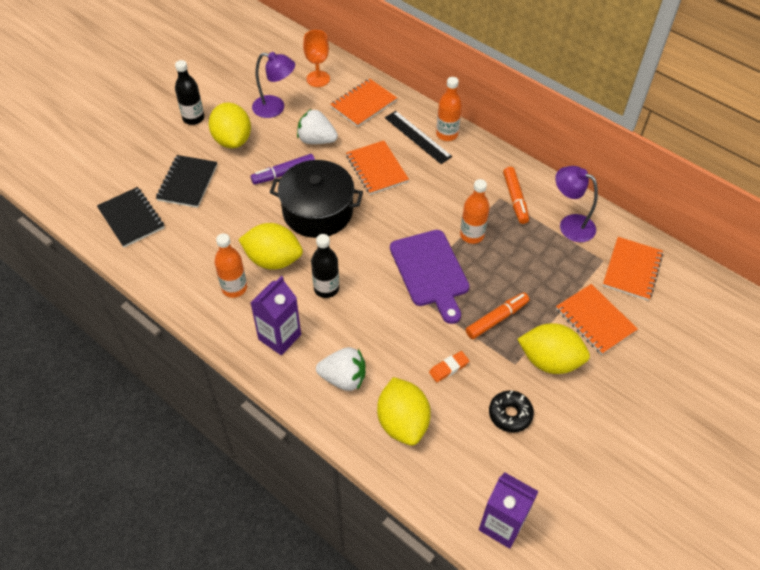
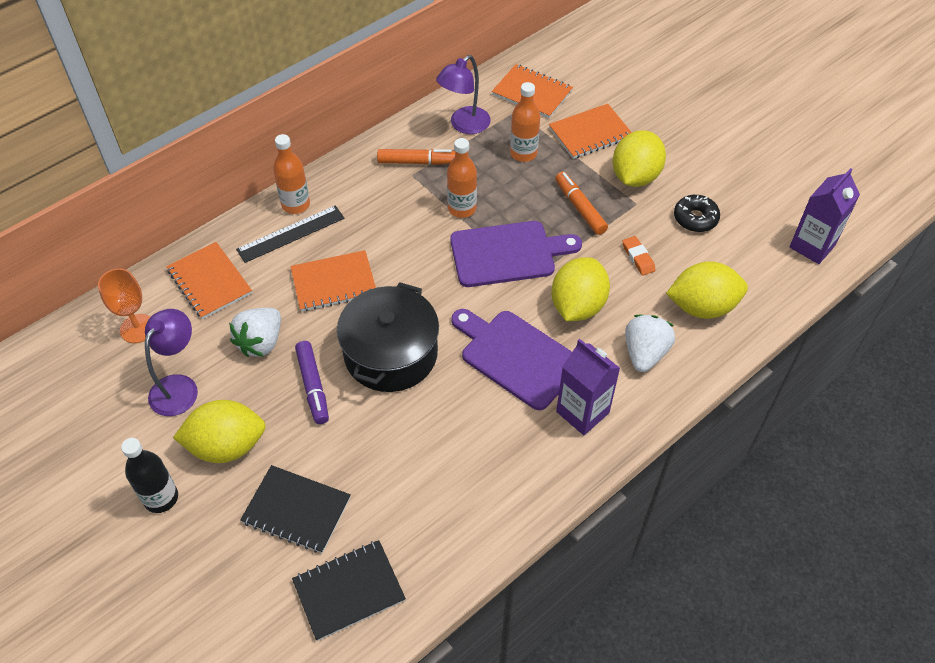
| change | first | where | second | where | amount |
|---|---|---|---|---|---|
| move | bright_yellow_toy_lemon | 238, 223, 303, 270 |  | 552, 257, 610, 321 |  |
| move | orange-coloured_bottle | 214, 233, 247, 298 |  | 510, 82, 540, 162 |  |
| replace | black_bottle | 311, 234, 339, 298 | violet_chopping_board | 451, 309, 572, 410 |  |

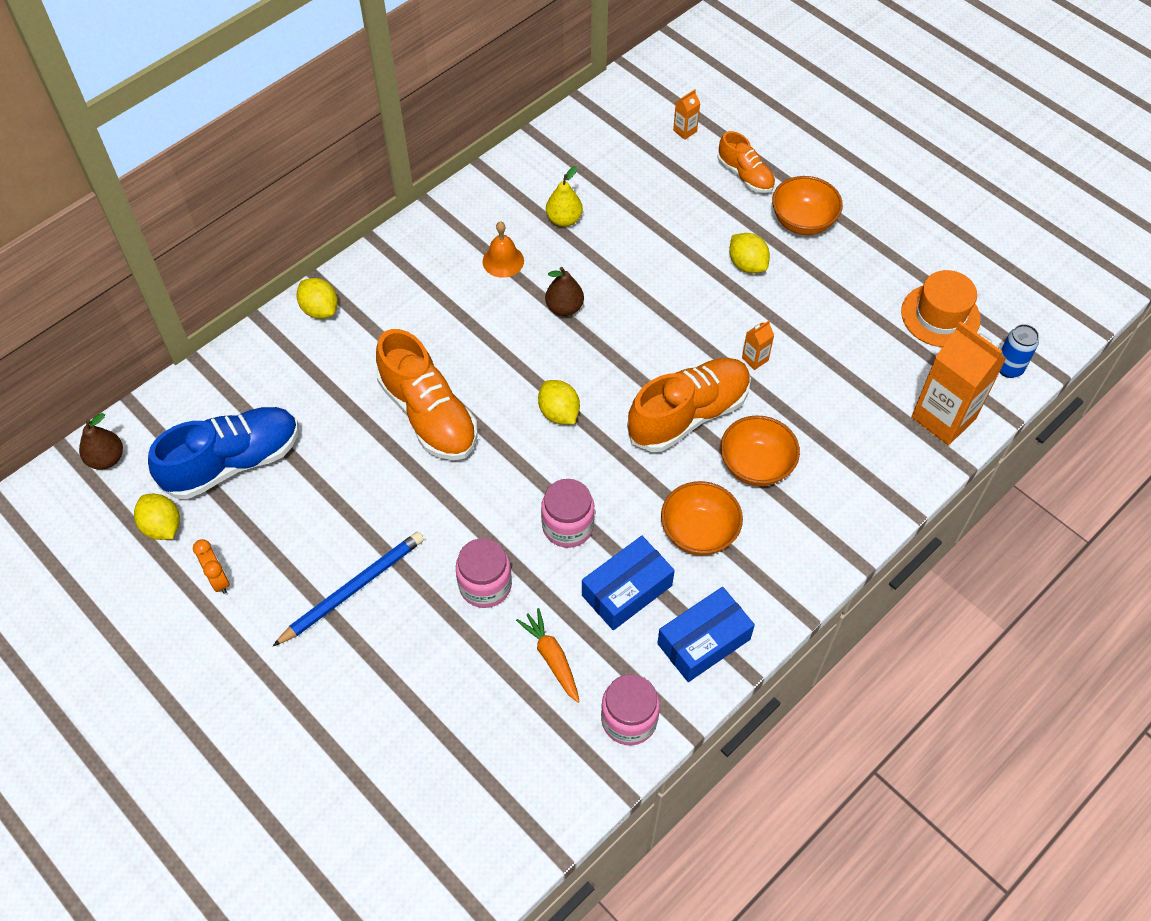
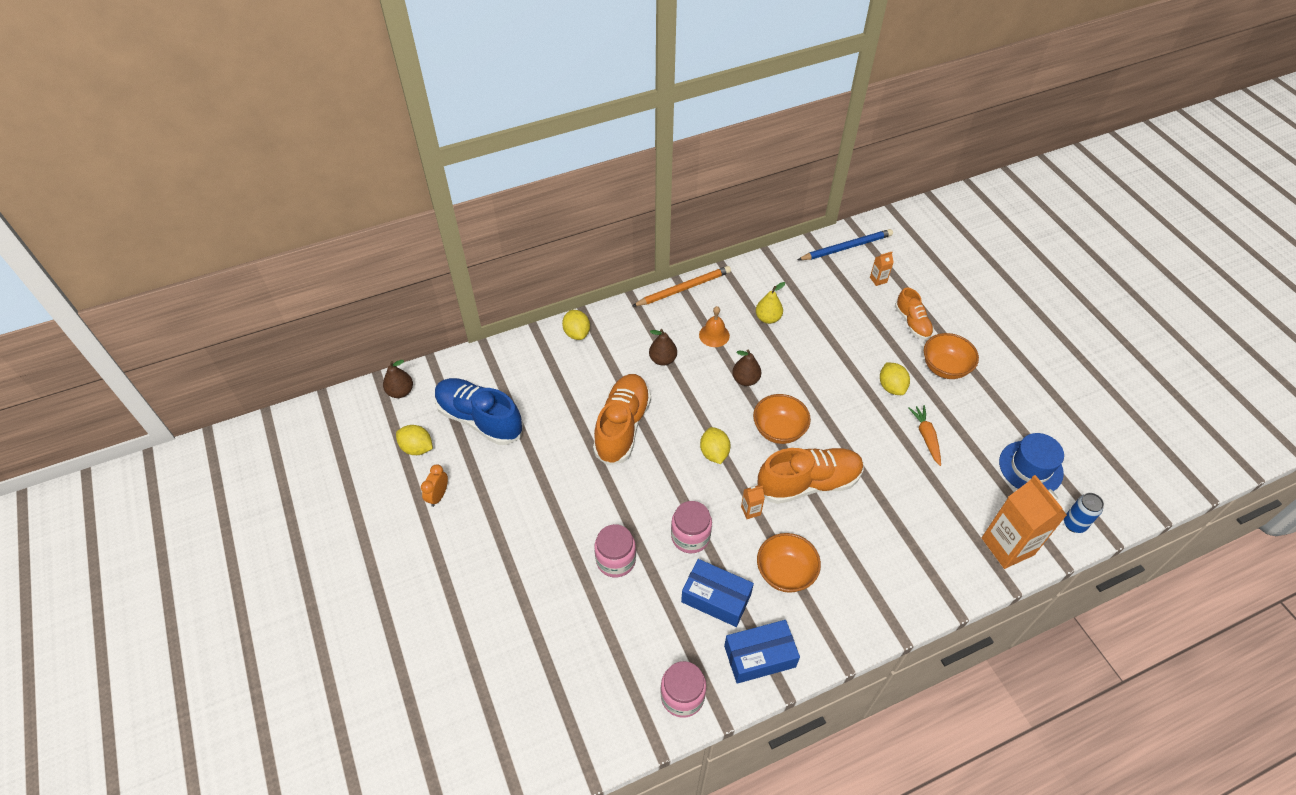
| change | first | where | second | where | amount |
|---|---|---|---|---|---|
| recolor | orange-coloured_top_hat | 901, 270, 981, 347 | cobalt_top_hat | 999, 433, 1064, 491 |  |
| move | orange-coloured_juice_carton | 742, 321, 774, 370 |  | 741, 485, 765, 519 |  |
| rotate | orange-coloured_sneaker | 376, 329, 477, 460 |  | 593, 374, 651, 465 | 150 degrees counterclockwise |
| rotate | cobalt_sneaker | 148, 407, 299, 499 |  | 435, 378, 523, 445 | 135 degrees counterclockwise |
| move | orange-coloured_deep_dish | 720, 415, 800, 486 |  | 753, 394, 811, 444 |  |
| rotate | bright_yellow_toy_lemon | 134, 494, 180, 540 |  | 396, 425, 433, 455 | 45 degrees counterclockwise |
| move | cobalt_wooden_pencil | 273, 532, 424, 646 |  | 798, 229, 893, 260 |  |
| rotate | cobalt_package | 582, 536, 675, 630 |  | 681, 559, 754, 627 | 45 degrees clockwise |
| rotate | orange-coloured_alarm_clock | 193, 539, 230, 594 |  | 421, 464, 448, 507 | 150 degrees counterclockwise |
| move | orange-coloured_carrot | 516, 608, 580, 703 |  | 908, 405, 941, 466 |  |
| insert |  |  | orange-coloured_wooden_pencil | 633, 266, 731, 306 |  |
| insert |  |  | dark_brown_pear_fruit | 649, 329, 677, 366 |  |

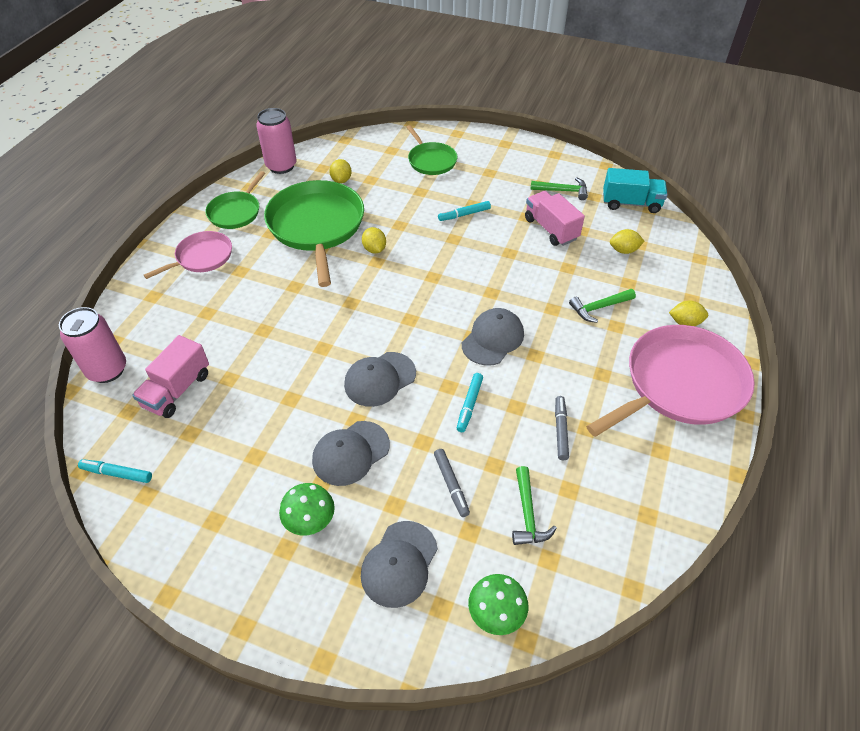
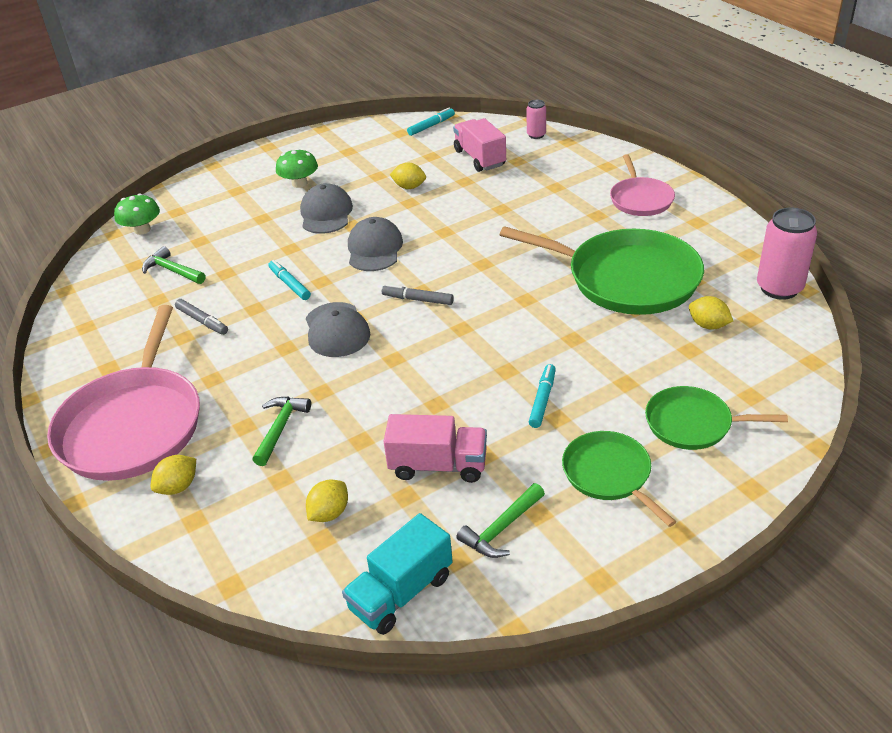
| change | first | where | second | where | amount |
|---|---|---|---|---|---|
| move | green_frying_pan | 205, 171, 265, 229 |  | 562, 431, 676, 527 |  |
| move | bright_yellow_toy_lemon | 362, 227, 386, 254 |  | 390, 163, 426, 189 |  |
| resize | pink_can | 59, 307, 126, 383 |  | 527, 100, 546, 139 | x0.53 |
| move | grey_marker | 434, 449, 470, 517 |  | 382, 284, 454, 305 |  |
| delete | grey_peaked_cap | 361, 521, 438, 608 |  |  |  |

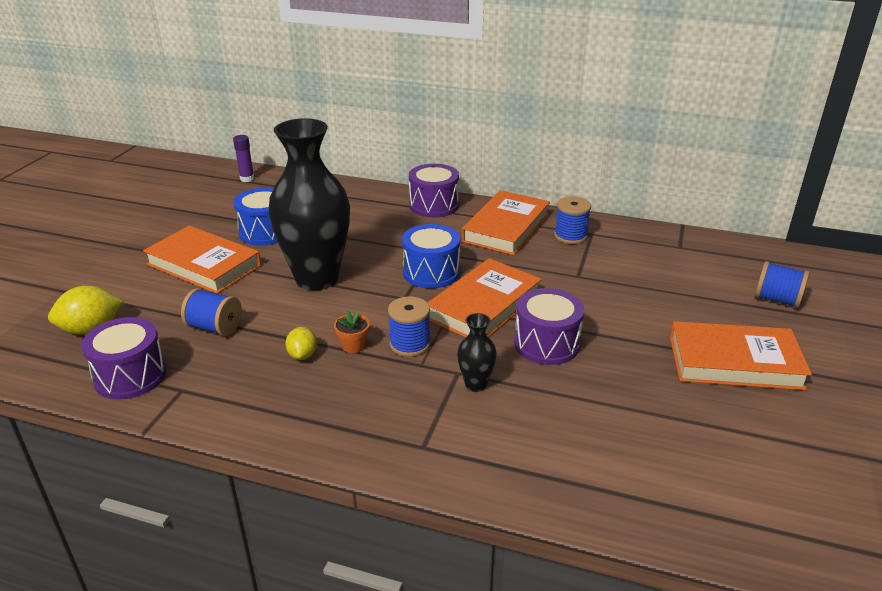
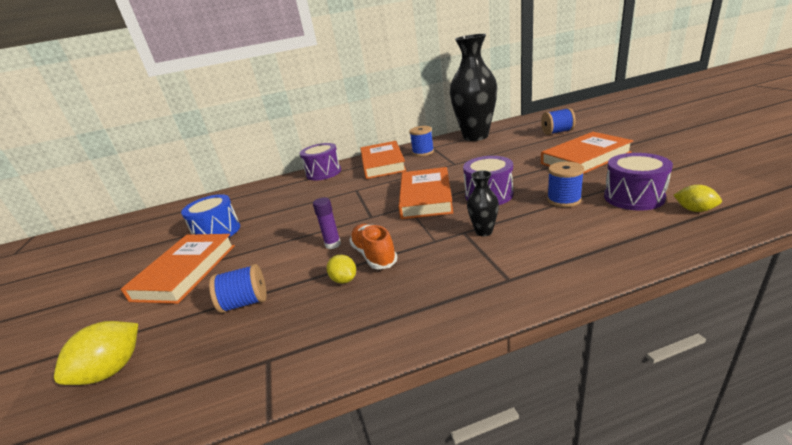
| change | first | where | second | where | amount |
|---|---|---|---|---|---|
| move | black_vase | 269, 118, 350, 290 |  | 450, 34, 497, 141 |  |
| move | violet_stick_of_glue | 233, 135, 254, 182 |  | 313, 197, 341, 249 |  |
| delete | cobalt_drum | 402, 224, 460, 288 |  |  |  |
| rotate | orange-coloured_book | 143, 226, 261, 294 |  | 121, 234, 235, 304 | 75 degrees counterclockwise |
| move | cobalt_bobbin | 388, 296, 430, 357 |  | 547, 162, 584, 207 |  |
| replace | orange-coloured_plant_pot | 334, 310, 370, 353 | orange-coloured_sneaker | 349, 224, 398, 269 |  |
| move | violet_drum | 81, 317, 167, 400 |  | 604, 153, 673, 210 |  |
| insert |  |  | bright_yellow_toy_lemon | 674, 185, 722, 212 |  |

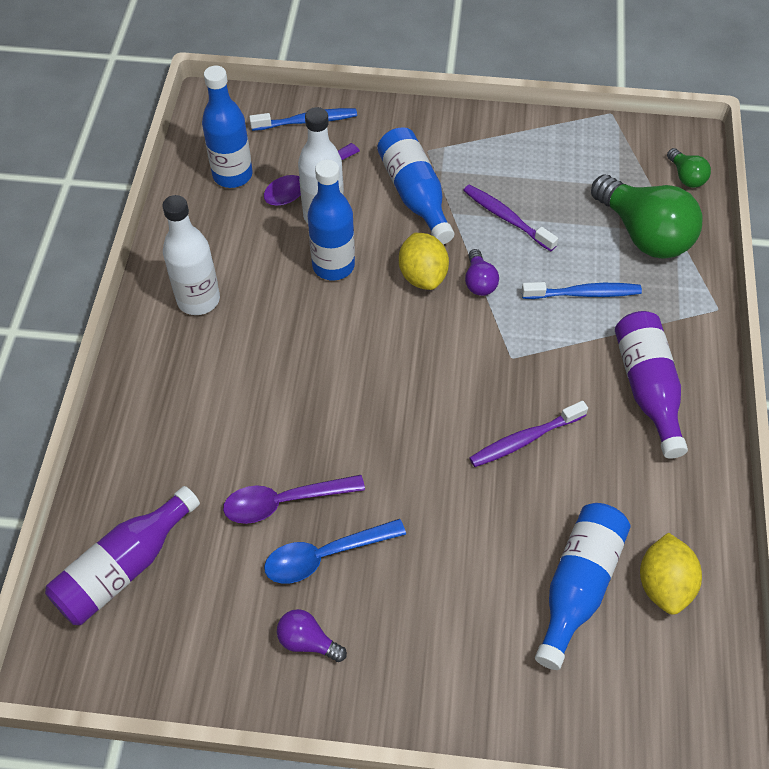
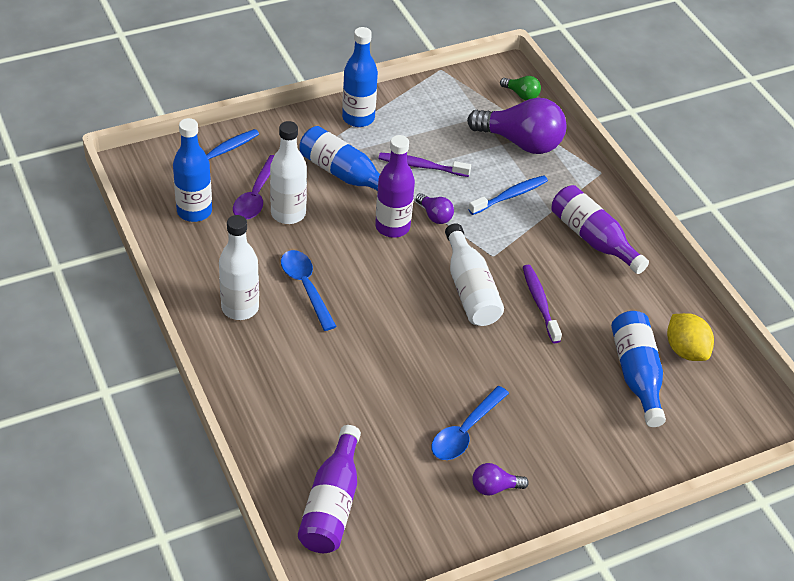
| change | first | where | second | where | amount |
|---|---|---|---|---|---|
| move | cobalt_bottle | 308, 160, 355, 281 |  | 342, 27, 378, 127 |  |
| recolor | green_lightbulb | 591, 174, 702, 259 | violet_lightbulb | 467, 97, 567, 154 |  |
| replace | bright_yellow_toy_lemon | 399, 233, 449, 290 | violet_bottle | 375, 135, 415, 238 |  |
| rotate | violet_toothbrush | 469, 401, 588, 467 |  | 523, 265, 562, 343 | 135 degrees clockwise |
| delete | violet_teaspoon | 223, 475, 365, 524 |  |  |  |
| insert |  |  | pure_white_bottle | 445, 223, 504, 326 |  |
| insert |  |  | cobalt_teaspoon | 281, 250, 337, 331 |  |

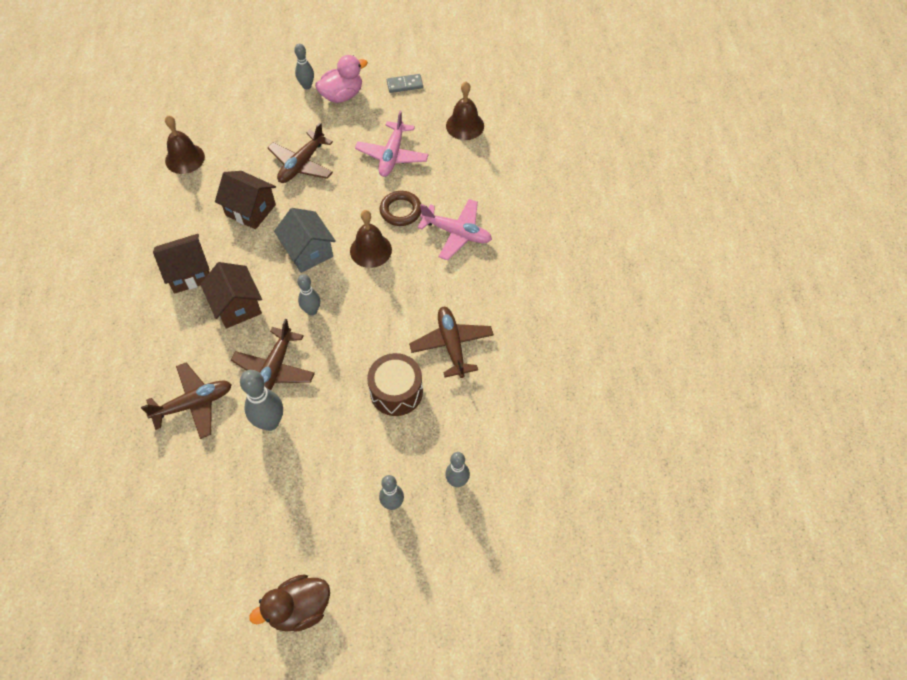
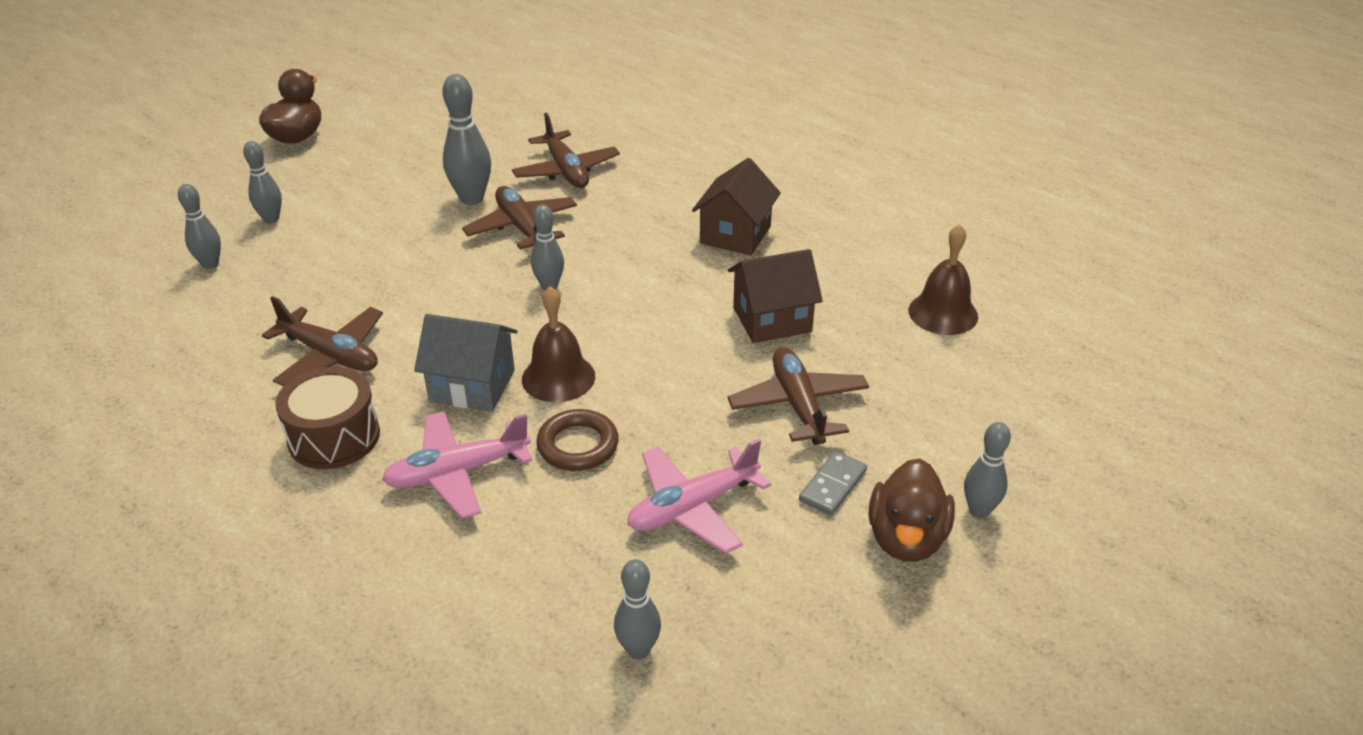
| change | first | where | second | where | amount |
|---|---|---|---|---|---|
| recolor | pink_toy_duck | 315, 55, 368, 103 | dark_brown_toy_duck | 869, 458, 955, 562 |  |
| move | grey_domino_tile | 387, 74, 423, 93 |  | 799, 451, 867, 516 |  |
| replace | dark_brown_school_bell | 446, 82, 484, 140 | grey_skittle | 614, 559, 661, 659 |  |
| rotate | pink_plane | 355, 111, 429, 177 |  | 627, 439, 771, 554 | 90 degrees counterclockwise |
| move | grey_toy_house | 274, 208, 336, 273 |  | 414, 314, 518, 412 |  |
| delete | dark_brown_toy_house | 200, 262, 262, 329 |  |  |  |
| move | dark_brown_drum | 367, 353, 423, 416 |  | 275, 367, 380, 469 |  |
| rotate | dark_brown_plane | 141, 363, 232, 439 |  | 512, 112, 620, 188 | 45 degrees counterclockwise |

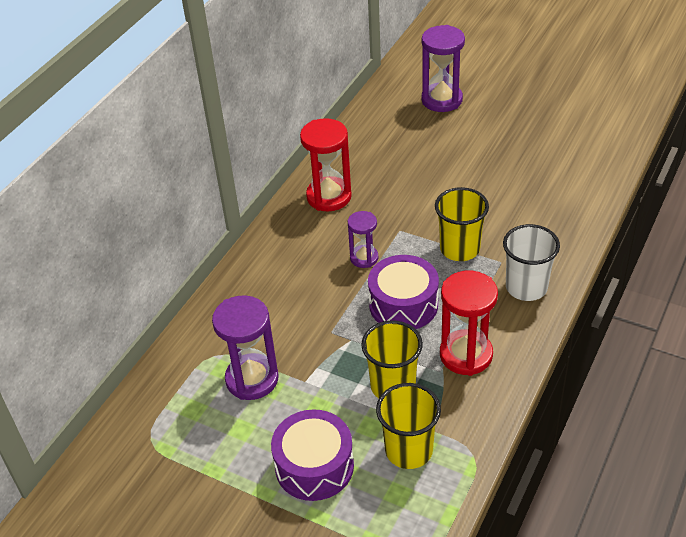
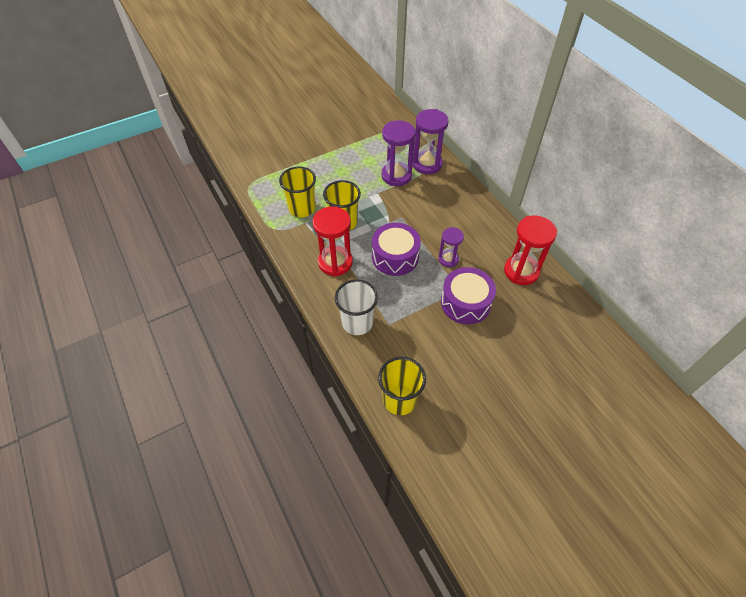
| change | first | where | second | where | amount |
|---|---|---|---|---|---|
| move | violet_sandglass | 421, 25, 465, 112 |  | 413, 109, 449, 174 |  |
| move | bright_yellow_cup | 435, 187, 489, 261 |  | 378, 357, 426, 415 |  |
| move | violet_drum | 271, 409, 354, 501 |  | 441, 267, 496, 324 |  |

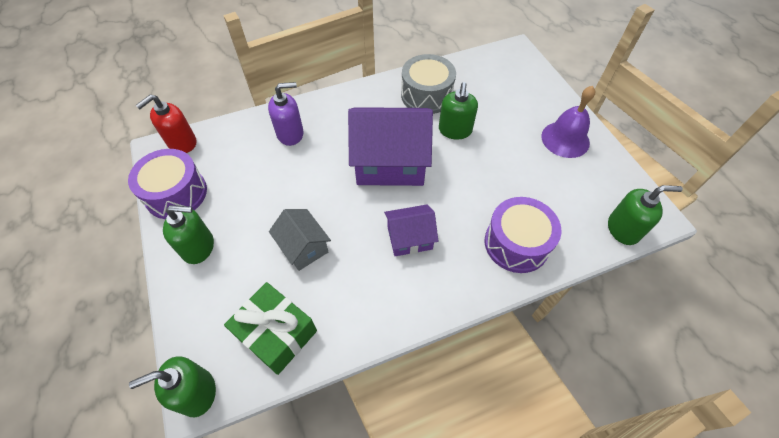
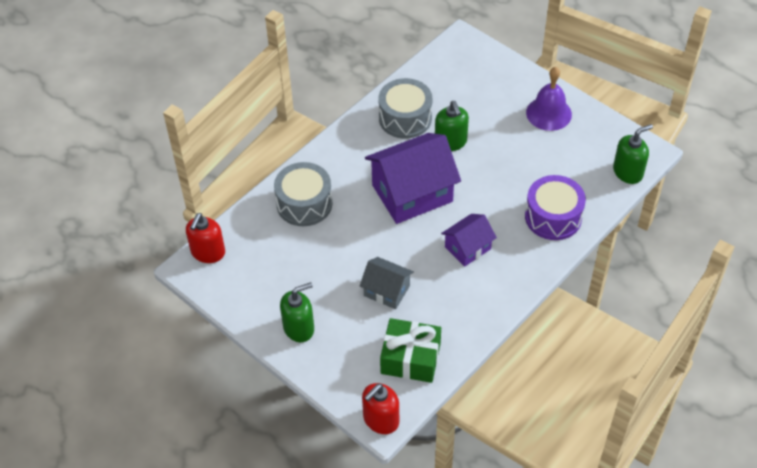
| change | first | where | second | where | amount |
|---|---|---|---|---|---|
| replace | violet_soap_dispenser | 268, 82, 304, 146 | grey_drum | 274, 162, 333, 226 |  |
| delete | violet_drum | 128, 149, 207, 219 |  |  |  |
| recolor | green_soap_dispenser | 129, 356, 216, 417 | scarlet_soap_dispenser | 362, 383, 399, 434 |  |

